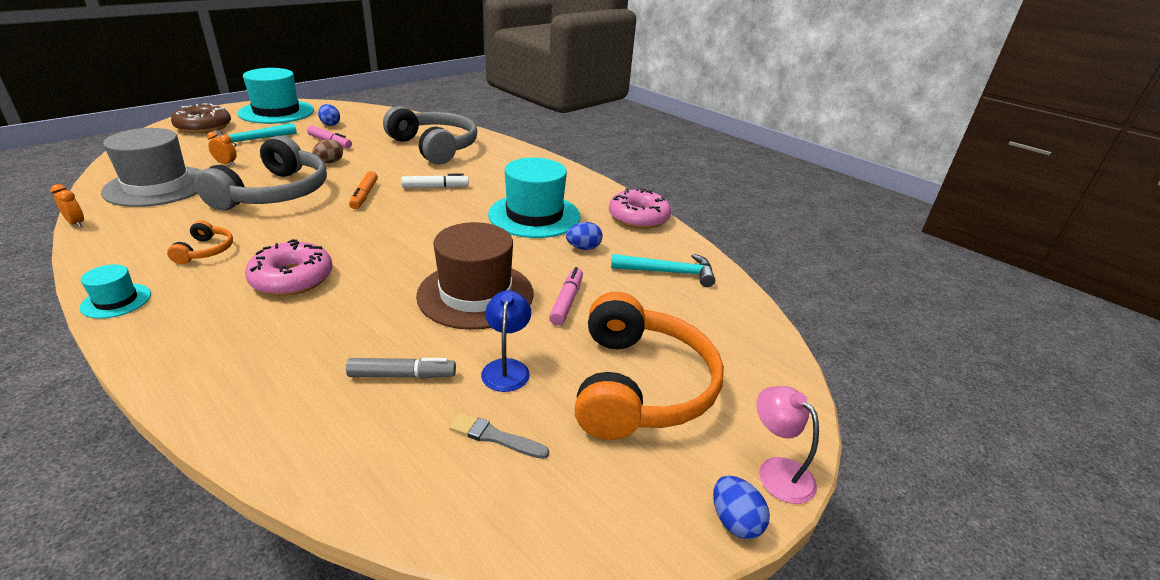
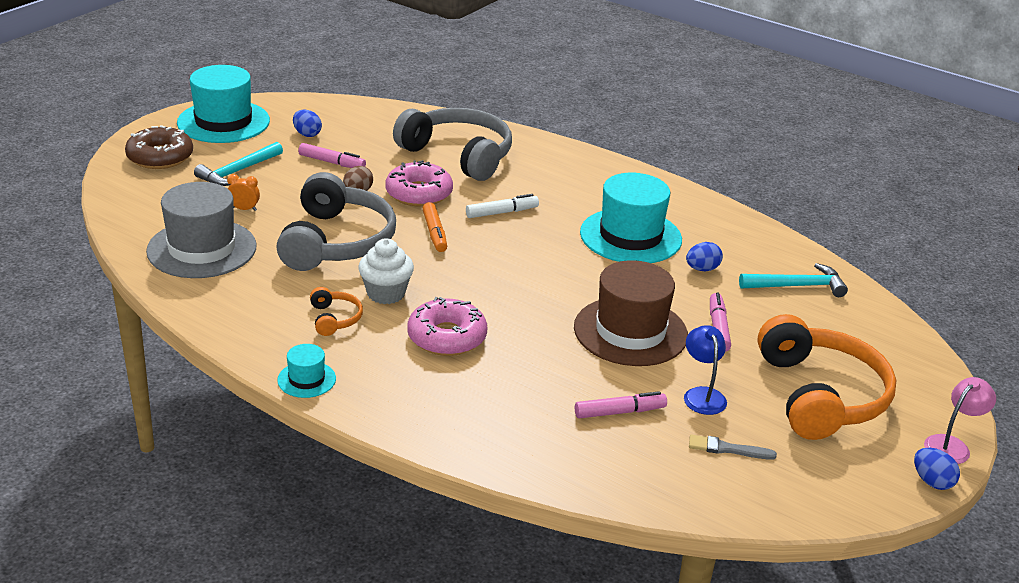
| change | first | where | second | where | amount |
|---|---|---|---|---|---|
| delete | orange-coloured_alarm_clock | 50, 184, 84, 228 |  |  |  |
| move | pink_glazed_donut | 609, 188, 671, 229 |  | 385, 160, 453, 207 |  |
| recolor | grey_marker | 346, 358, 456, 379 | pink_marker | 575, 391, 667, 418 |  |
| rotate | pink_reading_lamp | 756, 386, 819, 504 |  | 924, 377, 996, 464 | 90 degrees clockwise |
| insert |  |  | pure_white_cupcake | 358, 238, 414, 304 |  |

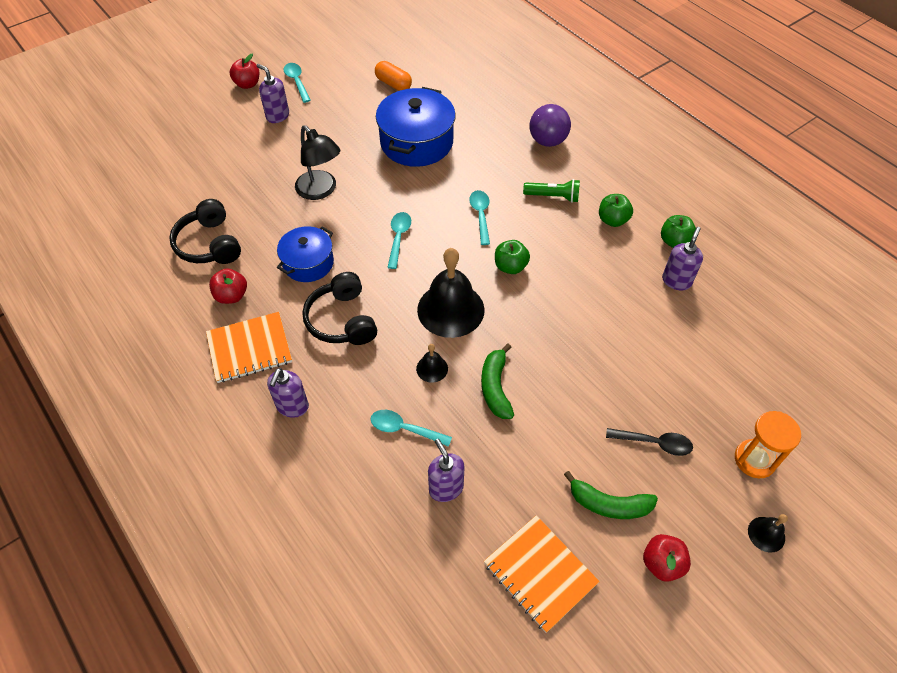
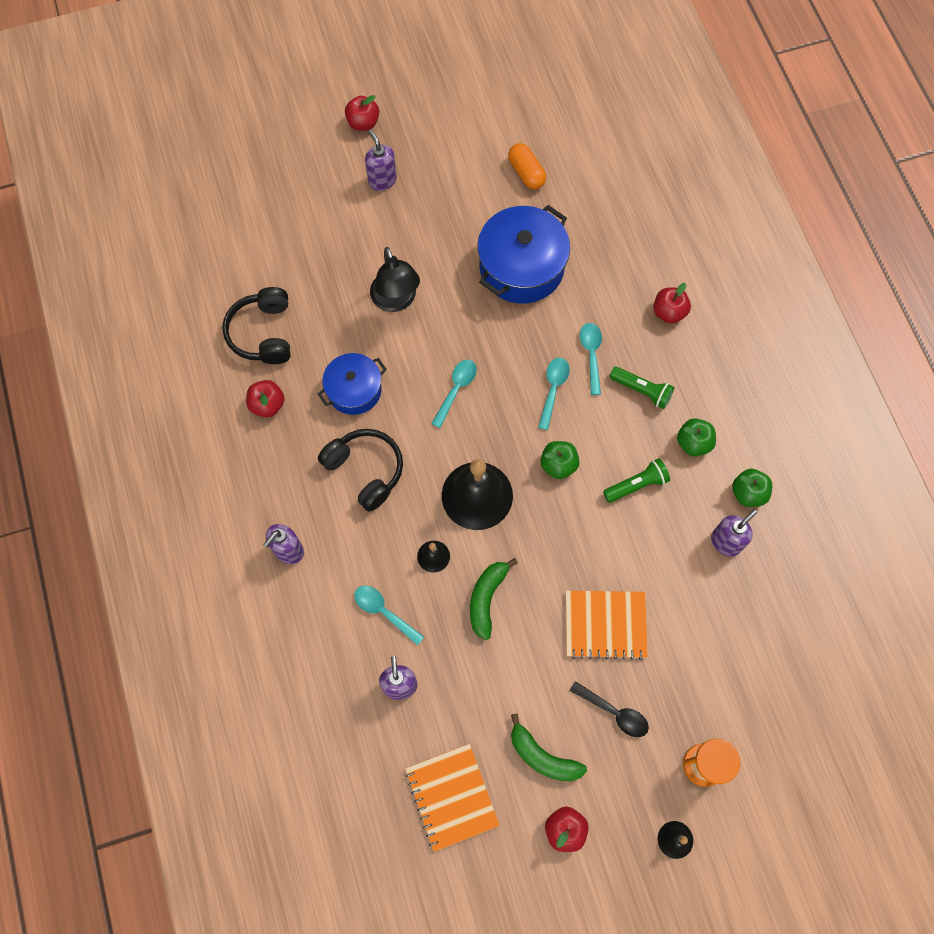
| change | first | where | second | where | amount |
|---|---|---|---|---|---|
| move | aqua_teaspoon | 284, 63, 311, 103 |  | 580, 323, 602, 395 |  |
| replace | violet_play_ball | 529, 104, 571, 147 | scarlet_apple_fruit | 653, 283, 691, 324 |  |
| rotate | black_headphones | 302, 272, 377, 345 |  | 318, 429, 403, 512 | 135 degrees clockwise |
| move | orange-coloured_exercise_book | 206, 312, 292, 383 |  | 566, 591, 648, 660 |  |
| insert |  |  | green_flashlight | 603, 458, 670, 503 |  |

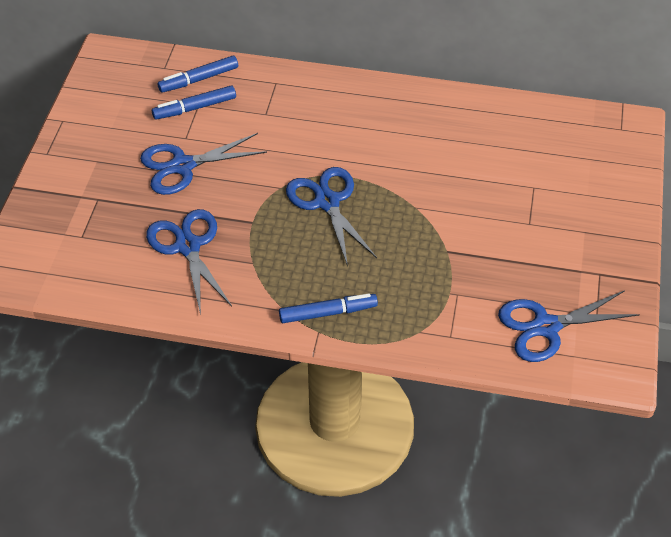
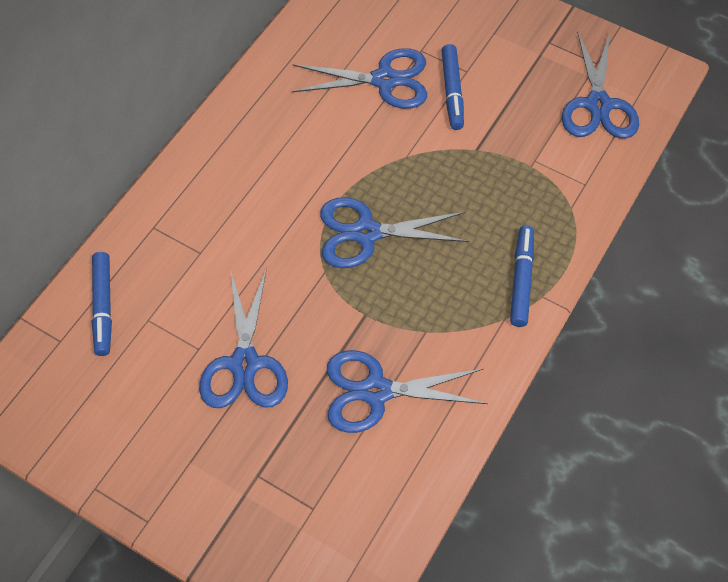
| change | first | where | second | where | amount |
|---|---|---|---|---|---|
| move | cobalt_marker | 152, 86, 236, 120 |  | 441, 44, 464, 130 |  |
| insert |  |  | cobalt_pair_of_scissors | 292, 48, 427, 109 |  |

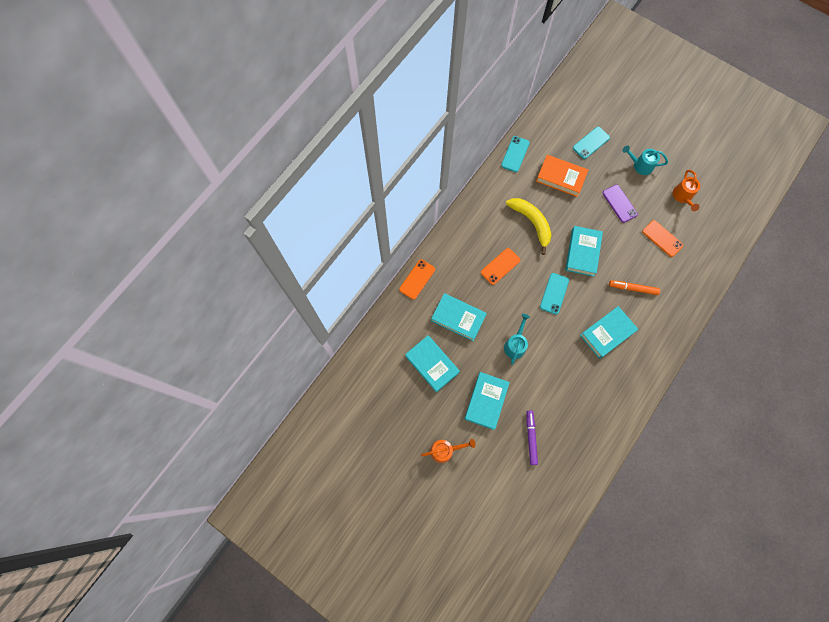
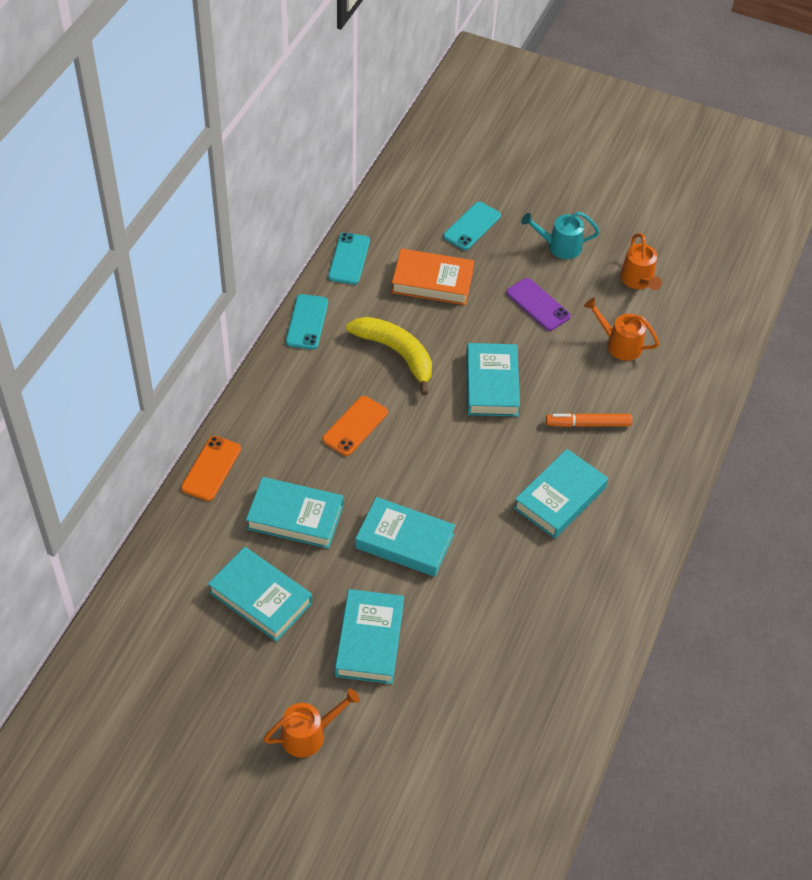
| change | first | where | second | where | amount |
|---|---|---|---|---|---|
| replace | orange-coloured_phone | 642, 220, 683, 257 | orange-coloured_watering_can | 584, 298, 659, 361 |  |
| move | aqua_phone | 540, 273, 569, 314 |  | 286, 294, 328, 349 |  |
| replace | aqua_watering_can | 504, 314, 530, 365 | aqua_book | 355, 497, 455, 577 |  |
| delete | violet_marker | 527, 410, 538, 465 |  |  |  |

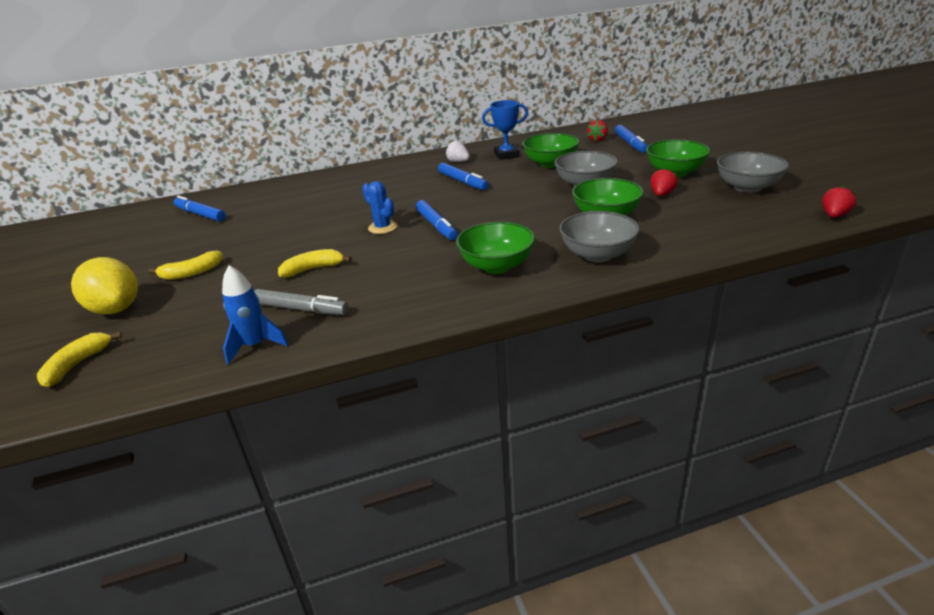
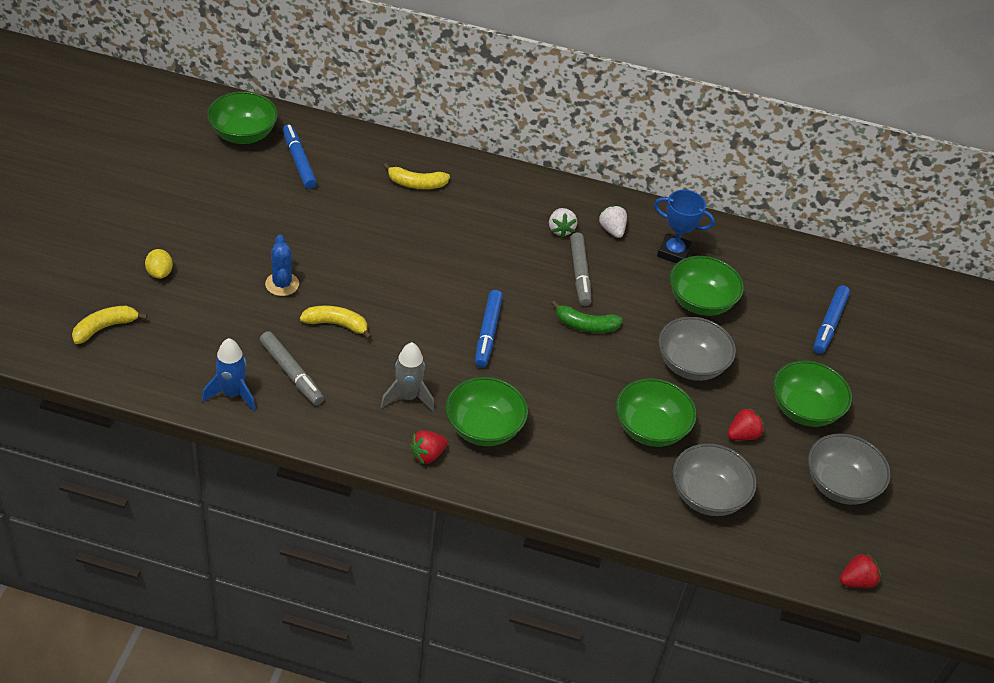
| change | first | where | second | where | amount |
|---|---|---|---|---|---|
| move | scarlet_toy_strawberry | 587, 120, 608, 141 |  | 409, 431, 448, 464 |  |
| recolor | cobalt_marker | 438, 163, 489, 190 | grey_marker | 570, 232, 591, 306 |  |
| move | cobalt_prickly_plant | 362, 181, 397, 234 |  | 265, 235, 299, 296 |  |
| move | grey_deep_dish | 559, 211, 640, 262 |  | 673, 443, 757, 516 |  |
| move | bright_yellow_banana_fruit | 149, 250, 223, 280 |  | 383, 163, 450, 189 |  |
| resize | bright_yellow_toy_lemon | 71, 257, 138, 314 |  | 145, 249, 173, 279 | x0.50 |
| insert |  |  | green_deep_dish | 207, 91, 278, 144 |  |
| insert |  |  | pure_white_toy_strawberry | 549, 208, 577, 238 |  |
| insert |  |  | green_banana_fruit | 551, 300, 623, 333 |  |
| insert |  |  | grey_spaceship | 380, 342, 434, 411 |  |

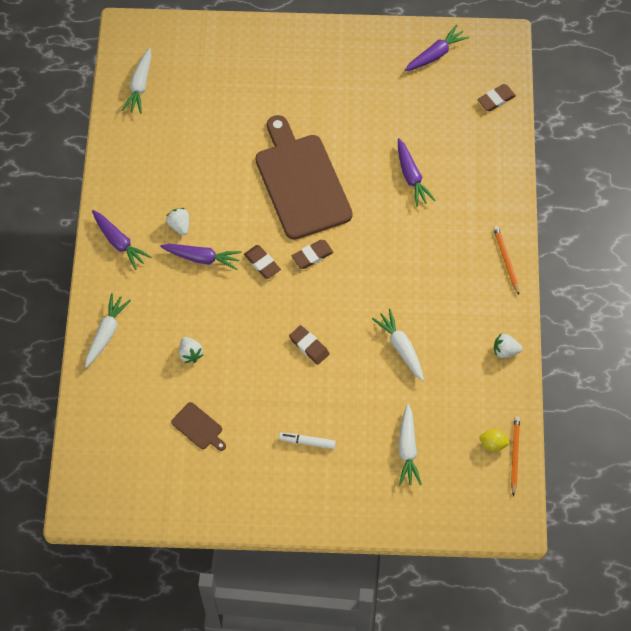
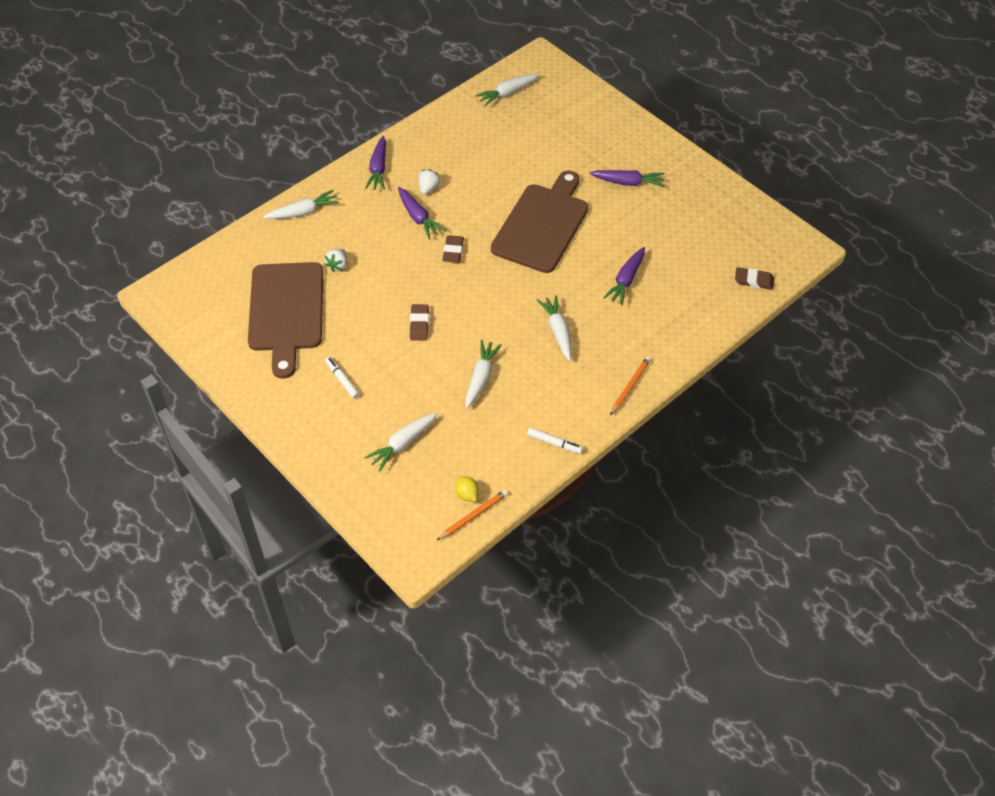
| change | first | where | second | where | amount |
|---|---|---|---|---|---|
| move | violet_carrot | 405, 25, 470, 71 |  | 589, 170, 665, 188 |  |
| delete | dark_brown_eraser | 292, 240, 334, 269 |  |  |  |
| replace | pure_white_toy_strawberry | 494, 334, 522, 358 | pure_white_marker | 527, 427, 583, 454 |  |
| resize | dark_brown_chopping_board | 171, 402, 226, 451 |  | 248, 262, 323, 379 | x2.47 |
| insert |  |  | pure_white_carrot | 537, 295, 571, 361 |  |

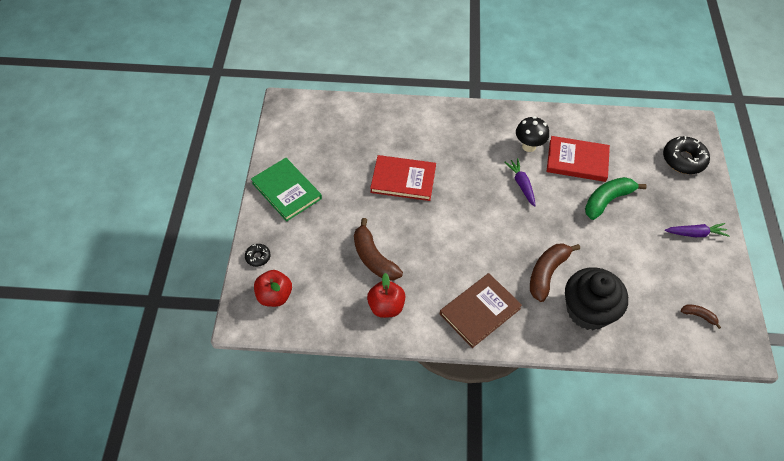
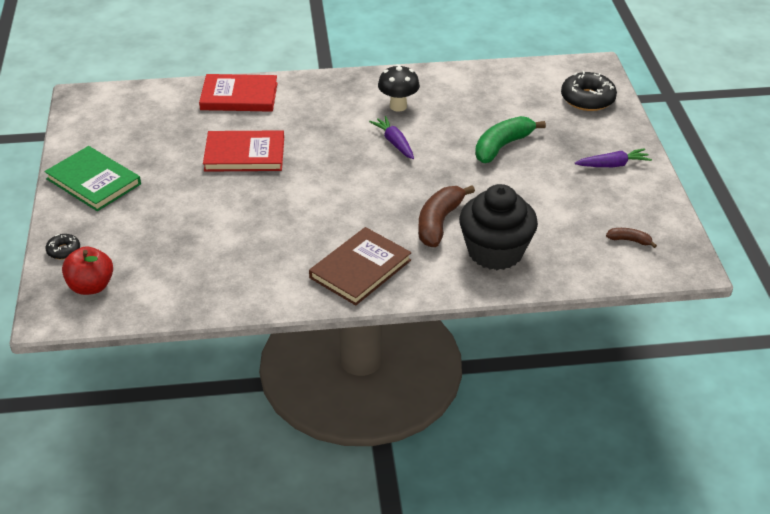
| change | first | where | second | where | amount |
|---|---|---|---|---|---|
| move | scarlet_book | 546, 136, 610, 182 |  | 199, 74, 278, 112 |  |
| delete | dark_brown_banana_fruit | 354, 218, 403, 280 |  |  |  |
| delete | scarlet_apple_fruit | 367, 273, 405, 318 |  |  |  |

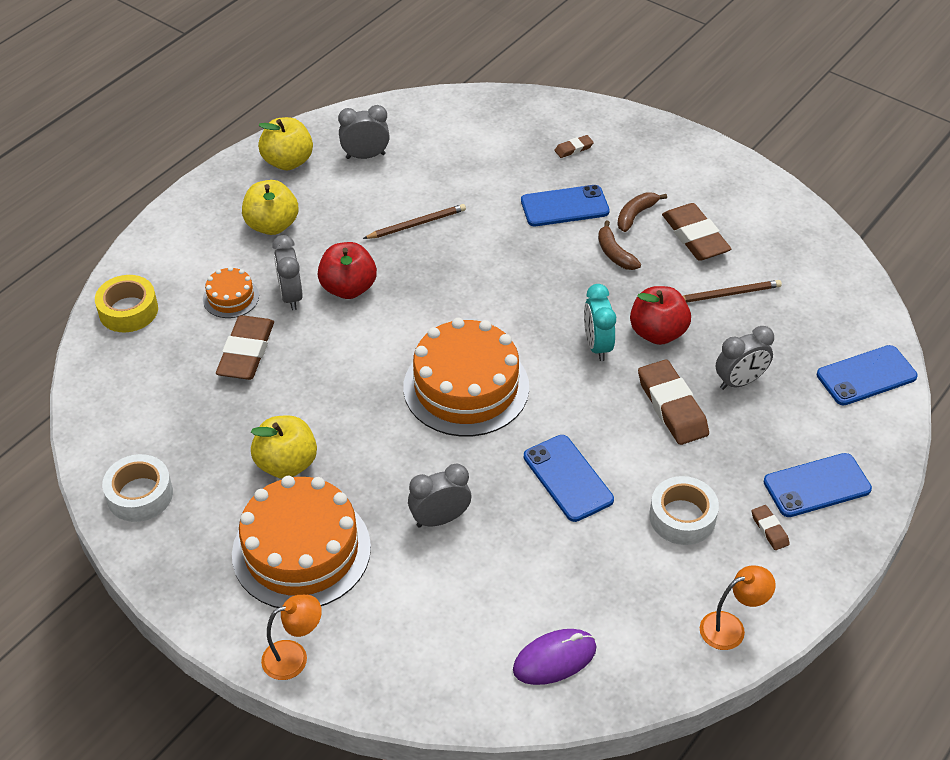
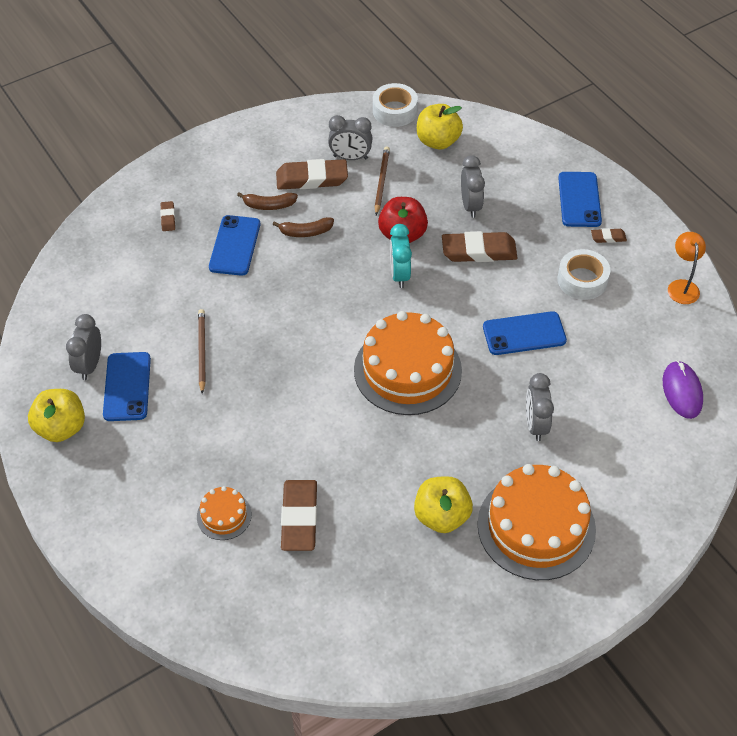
| change | first | where | second | where | amount |
|---|---|---|---|---|---|
| move | bright_yellow_apple_fruit | 242, 180, 299, 235 |  | 417, 104, 463, 150 |  |
| rotate | dark_brown_banana_fruit | 617, 193, 667, 232 |  | 237, 192, 298, 210 | 60 degrees counterclockwise |
| move | grey_alarm_clock | 272, 235, 303, 310 |  | 328, 115, 373, 160 |  |
| delete | scarlet_apple_fruit | 318, 242, 377, 299 |  |  |  |
| delete | bright_yellow_roll_of_tape | 95, 275, 158, 332 |  |  |  |
| rotate | aqua_alarm_clock | 584, 284, 616, 361 |  | 390, 224, 412, 288 | 75 degrees clockwise |
| rotate | dark_brown_eraser | 216, 315, 274, 380 |  | 281, 480, 317, 551 | 60 degrees clockwise |
| move | cobalt_phone | 817, 345, 918, 405 |  | 103, 352, 151, 421 |  |
| move | pure_white_roll_of_tape | 102, 454, 173, 522 |  | 373, 83, 418, 127 |  |
| delete | orange-coloured_reading_lamp | 261, 595, 322, 680 |  |  |  |

